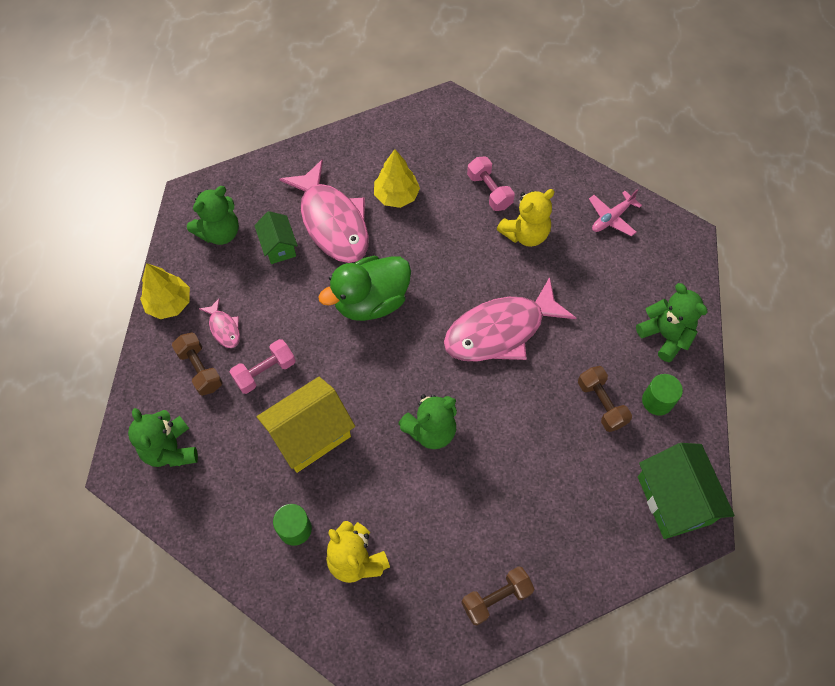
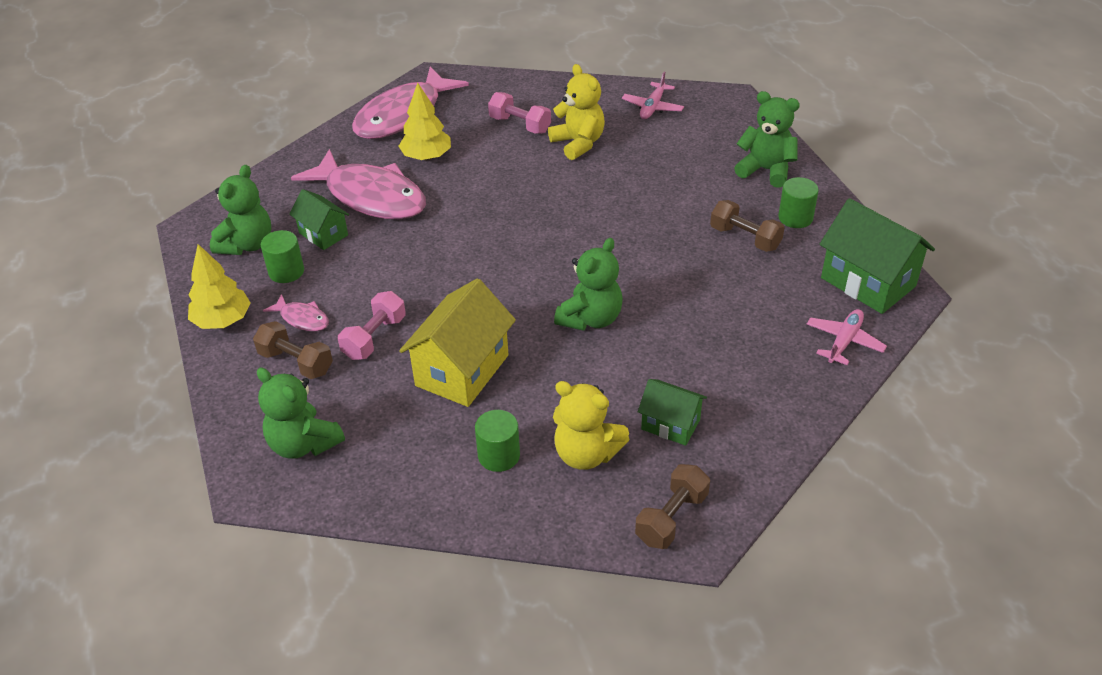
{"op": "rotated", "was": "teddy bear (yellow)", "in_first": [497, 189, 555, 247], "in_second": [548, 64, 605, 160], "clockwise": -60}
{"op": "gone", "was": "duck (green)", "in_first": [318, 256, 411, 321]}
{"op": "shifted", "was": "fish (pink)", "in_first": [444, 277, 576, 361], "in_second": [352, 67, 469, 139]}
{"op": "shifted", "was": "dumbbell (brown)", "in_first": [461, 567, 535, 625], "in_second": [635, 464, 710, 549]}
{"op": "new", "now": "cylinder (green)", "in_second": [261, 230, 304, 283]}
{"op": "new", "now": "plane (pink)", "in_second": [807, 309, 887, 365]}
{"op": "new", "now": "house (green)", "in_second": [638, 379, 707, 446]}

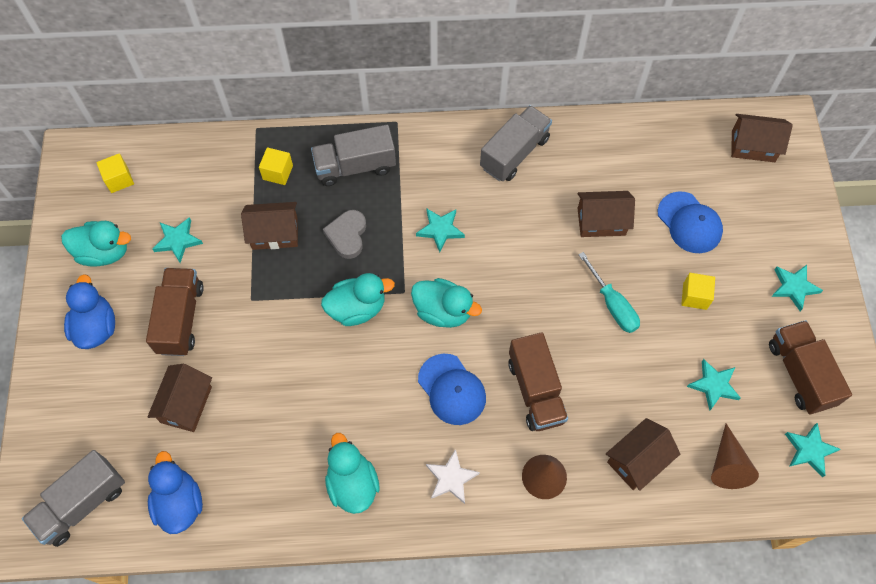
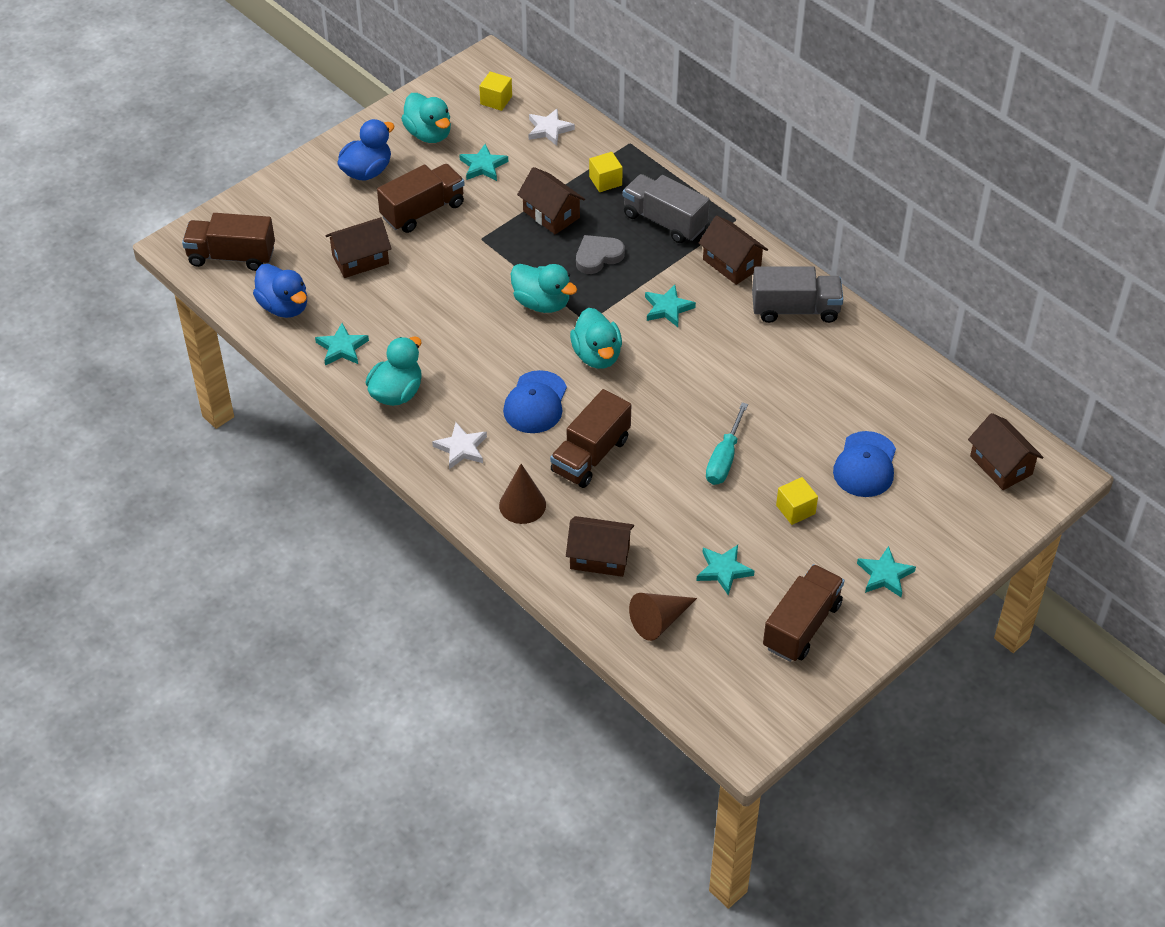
{"op": "shifted", "was": "house (brown)", "in_first": [578, 191, 635, 237], "in_second": [699, 216, 768, 285]}
{"op": "shifted", "was": "star (turquoise)", "in_first": [785, 423, 840, 477], "in_second": [315, 323, 369, 366]}
{"op": "repainted", "was": "truck (grey)", "now": "truck (brown)", "in_first": [22, 450, 125, 547], "in_second": [182, 213, 275, 271]}
{"op": "rotated", "was": "duck (blue)", "in_first": [148, 451, 203, 534], "in_second": [253, 264, 307, 318], "clockwise": 105}
{"op": "new", "now": "star (white)", "in_second": [529, 109, 575, 146]}

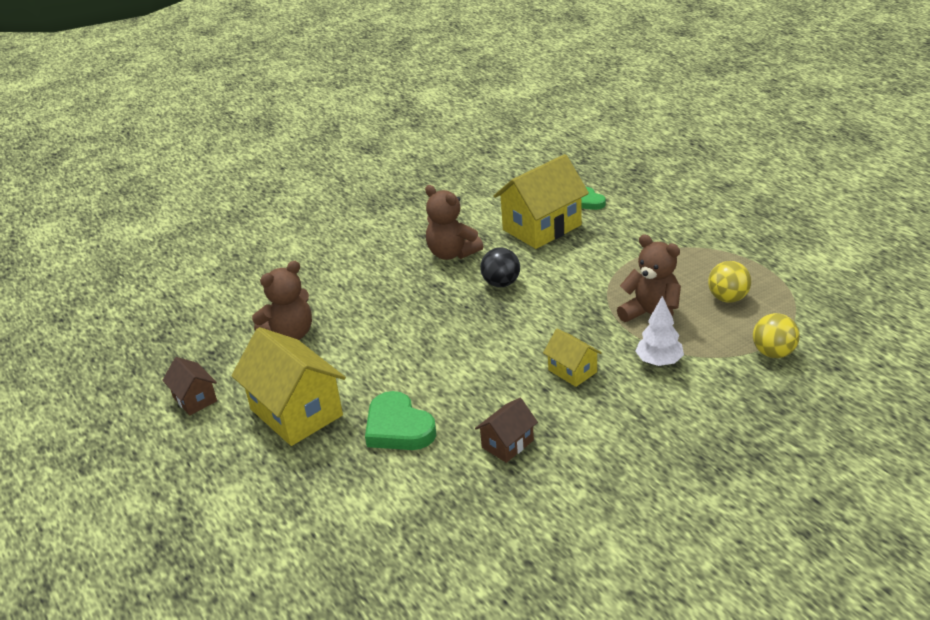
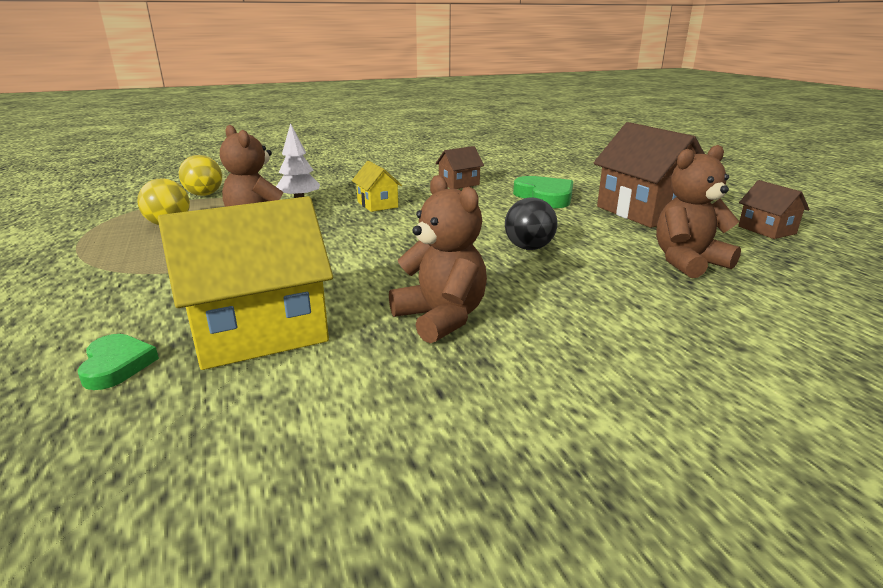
{"op": "shifted", "was": "ball (black)", "in_first": [480, 248, 520, 287], "in_second": [505, 197, 558, 250]}
{"op": "repainted", "was": "house (yellow)", "now": "house (brown)", "in_first": [231, 327, 346, 446], "in_second": [594, 122, 705, 228]}

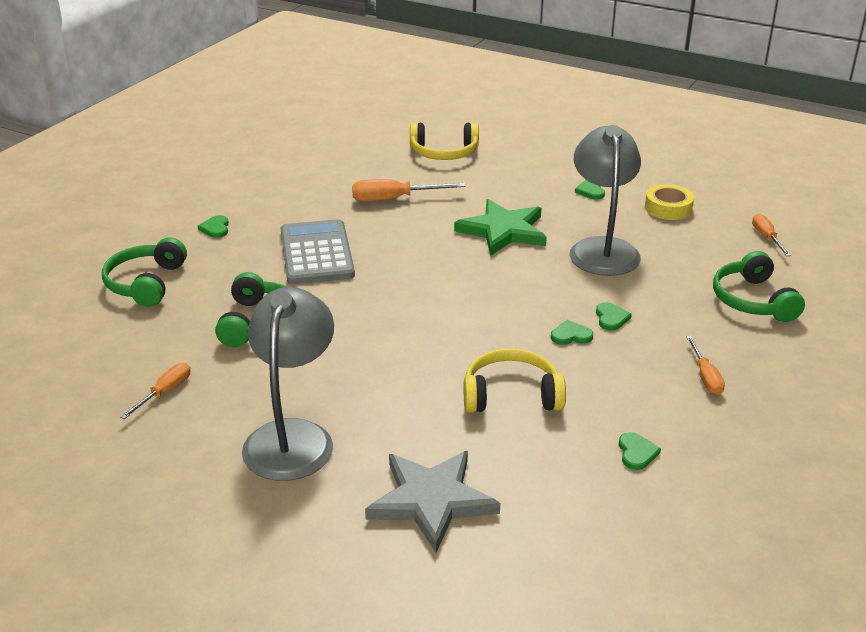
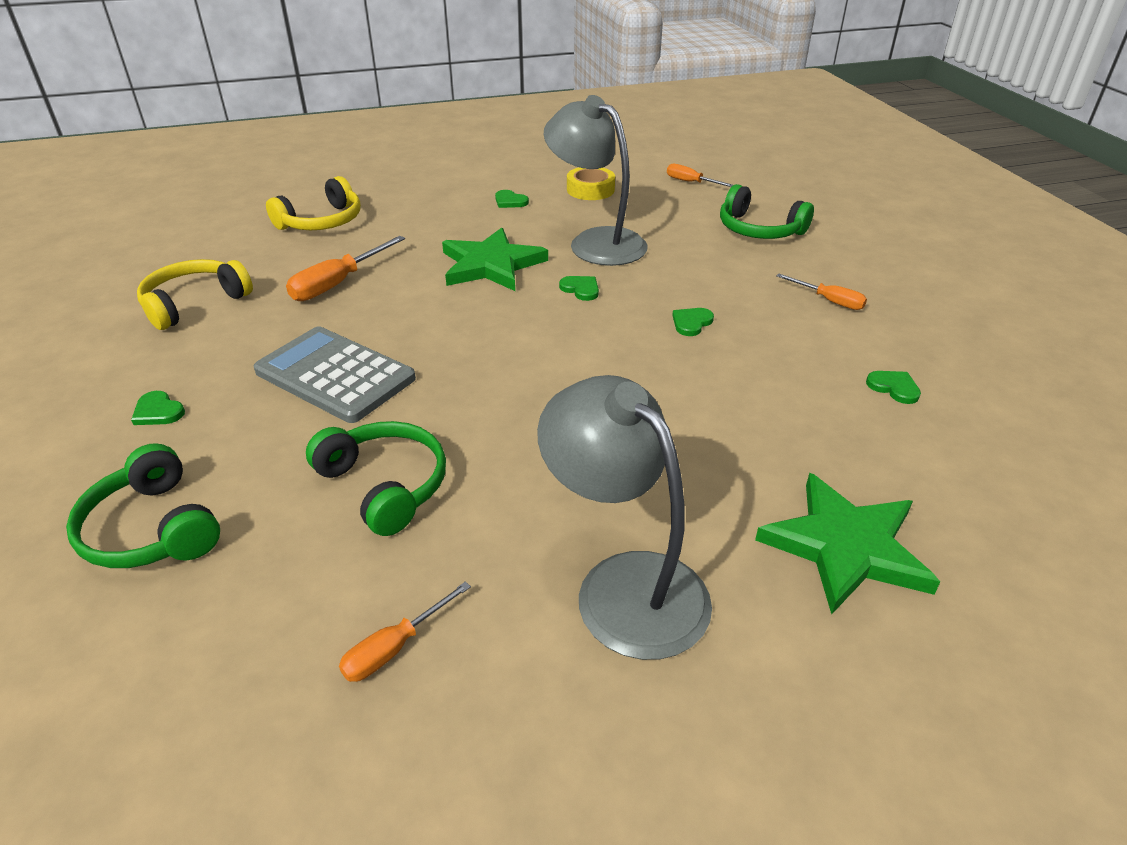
{"op": "shifted", "was": "heart (green)", "in_first": [596, 302, 632, 331], "in_second": [559, 276, 599, 301]}
{"op": "shifted", "was": "headphones (yellow)", "in_first": [464, 348, 566, 413], "in_second": [137, 259, 253, 330]}
{"op": "rotated", "was": "screwdriver (orange)", "in_first": [120, 363, 191, 419], "in_second": [339, 581, 471, 682], "clockwise": -120}
{"op": "repainted", "was": "star (grey)", "now": "star (green)", "in_first": [365, 451, 500, 553], "in_second": [755, 473, 940, 615]}

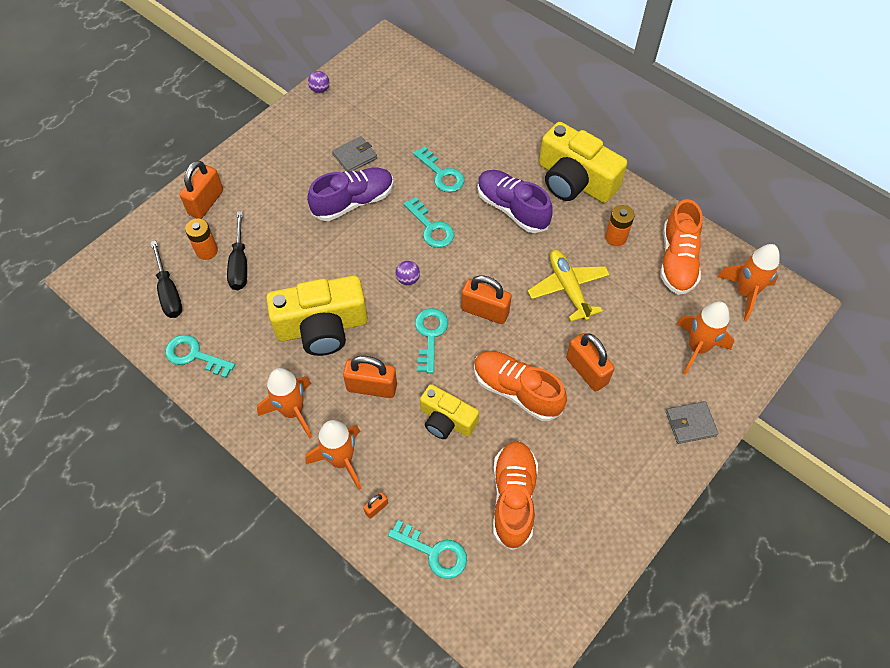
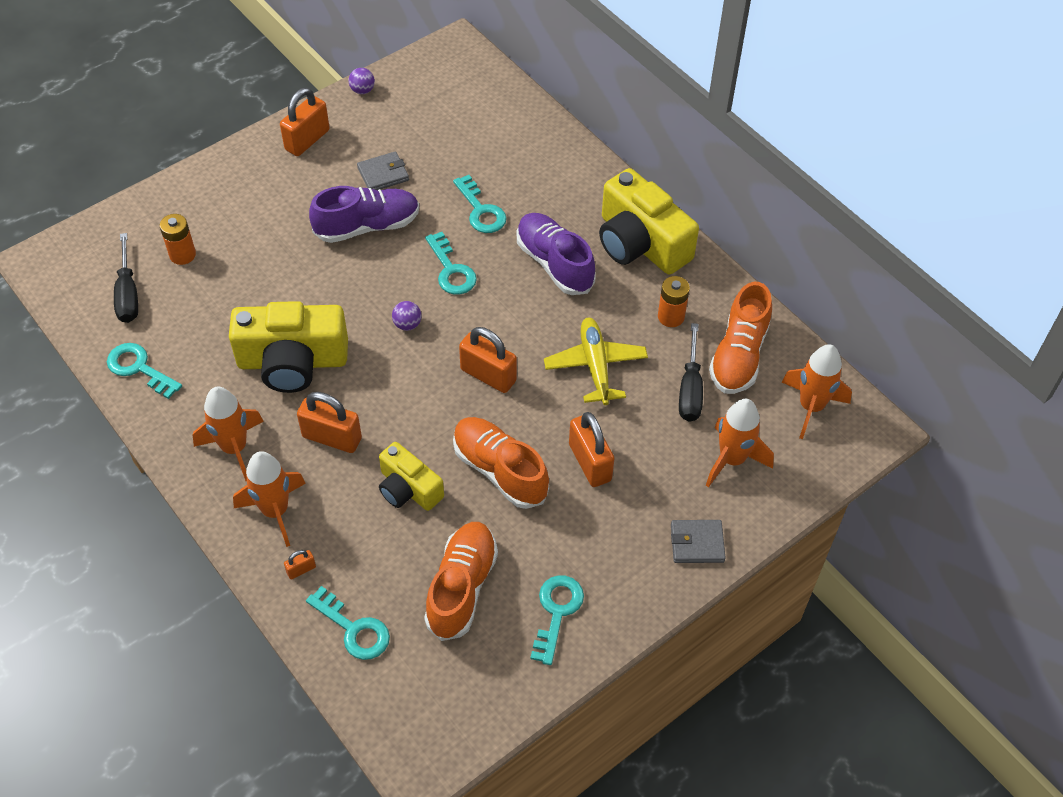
{"op": "shifted", "was": "padlock (orange)", "in_first": [180, 160, 223, 219], "in_second": [280, 88, 330, 156]}
{"op": "shifted", "was": "screwdriver (black)", "in_first": [227, 211, 247, 290], "in_second": [679, 323, 703, 422]}
{"op": "shifted", "was": "key (turquoise)", "in_first": [415, 308, 448, 374], "in_second": [530, 575, 584, 665]}

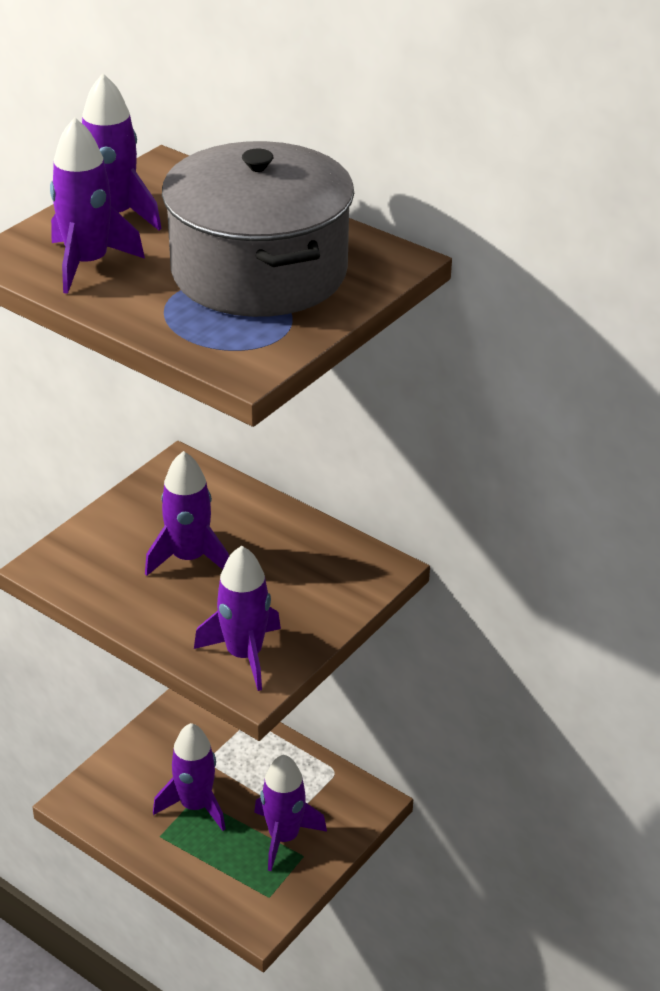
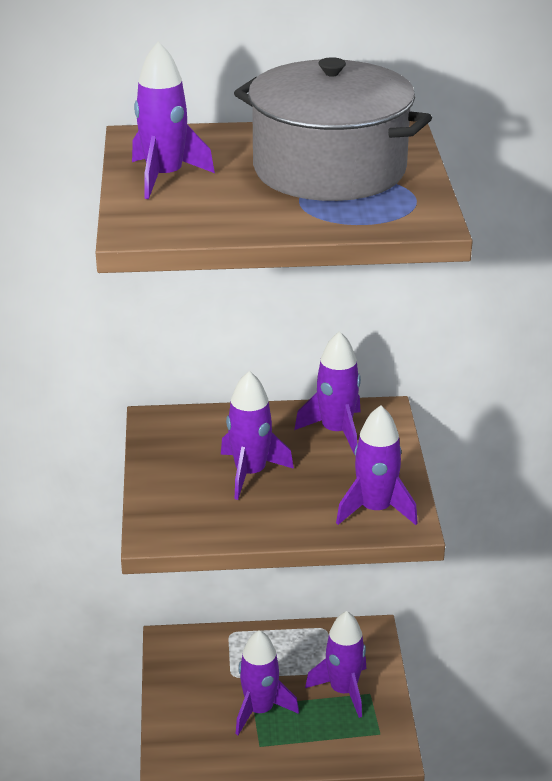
{"op": "shifted", "was": "rocket (purple)", "in_first": [50, 117, 145, 294], "in_second": [294, 331, 361, 455]}

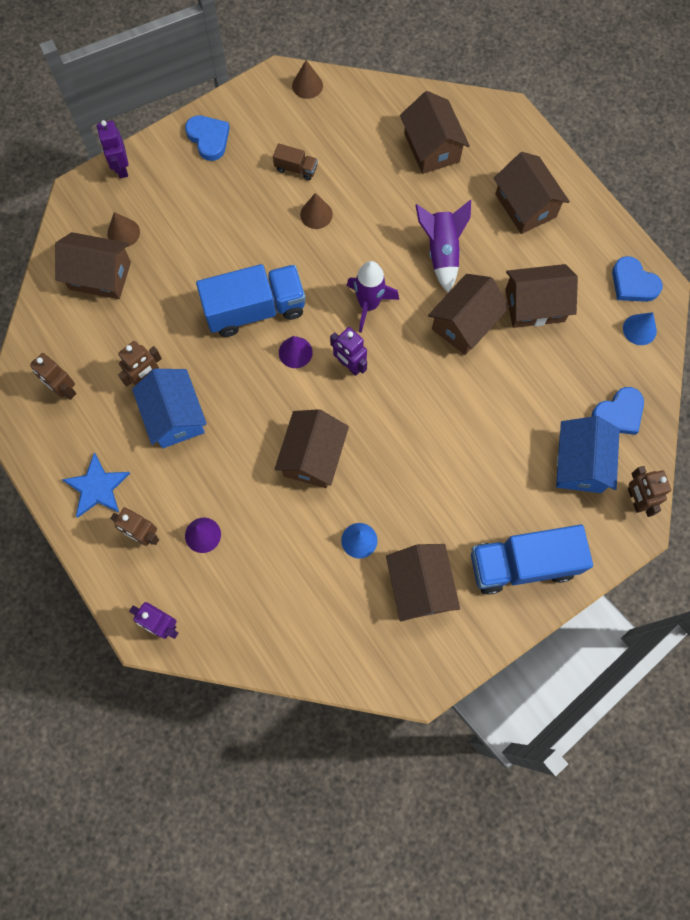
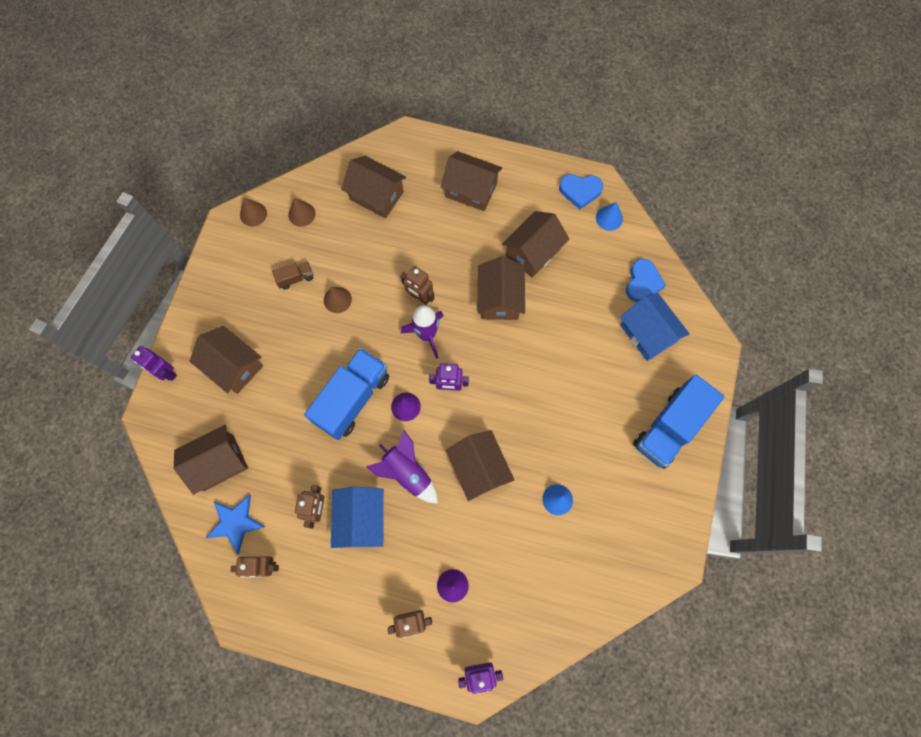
{"op": "gone", "was": "heart (blue)", "in_first": [185, 116, 230, 161]}
{"op": "shifted", "was": "rocket (purple)", "in_first": [415, 200, 471, 293], "in_second": [366, 430, 438, 504]}
{"op": "shifted", "was": "cone (brown)", "in_first": [107, 212, 140, 247], "in_second": [288, 198, 316, 227]}
{"op": "rotated", "was": "house (blue)", "in_first": [132, 369, 207, 448], "in_second": [331, 487, 384, 548], "clockwise": 60}
{"op": "shifted", "was": "star (blue)", "in_first": [62, 453, 130, 518], "in_second": [206, 495, 265, 554]}
{"op": "shifted", "was": "robot (brown)", "in_first": [628, 466, 671, 517], "in_second": [400, 266, 435, 305]}
{"op": "shifted", "was": "house (brown)", "in_first": [386, 544, 460, 622], "in_second": [190, 326, 263, 394]}

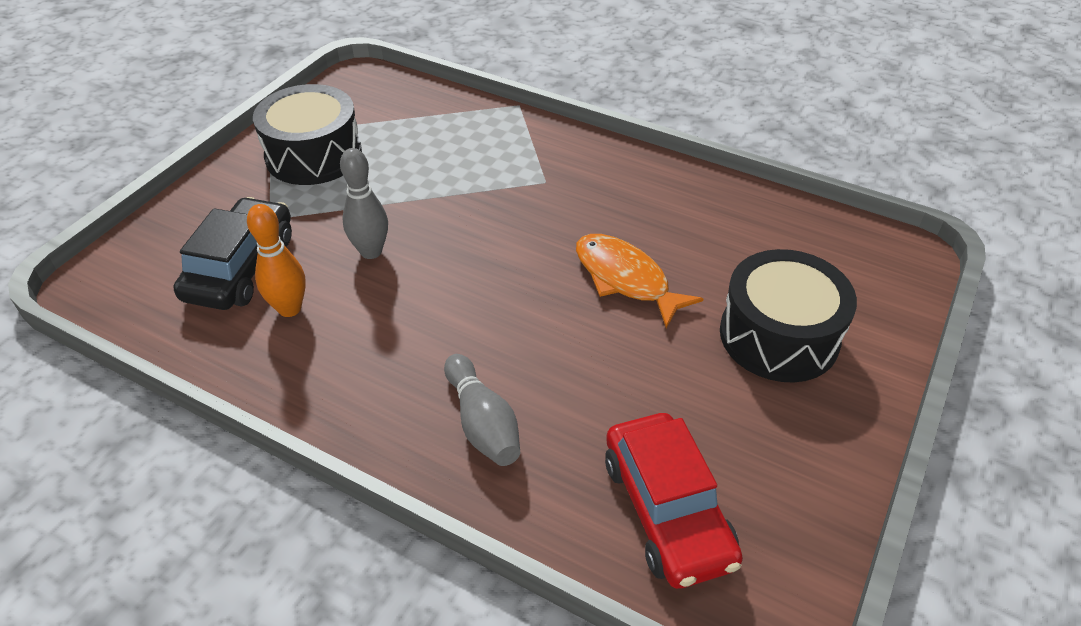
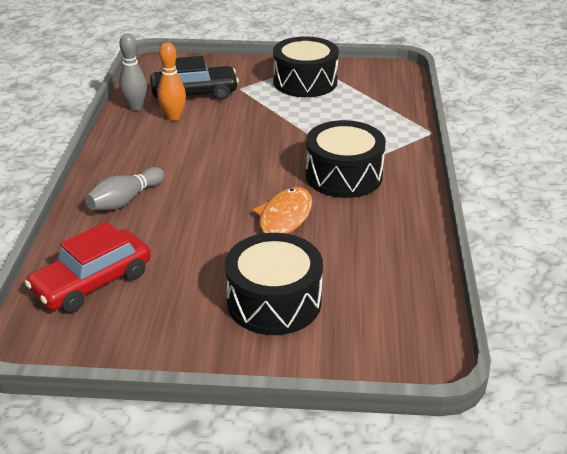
{"op": "shifted", "was": "bowling pin (grey)", "in_first": [340, 148, 388, 259], "in_second": [119, 33, 147, 111]}
{"op": "new", "now": "drum (black)", "in_second": [305, 120, 386, 198]}

